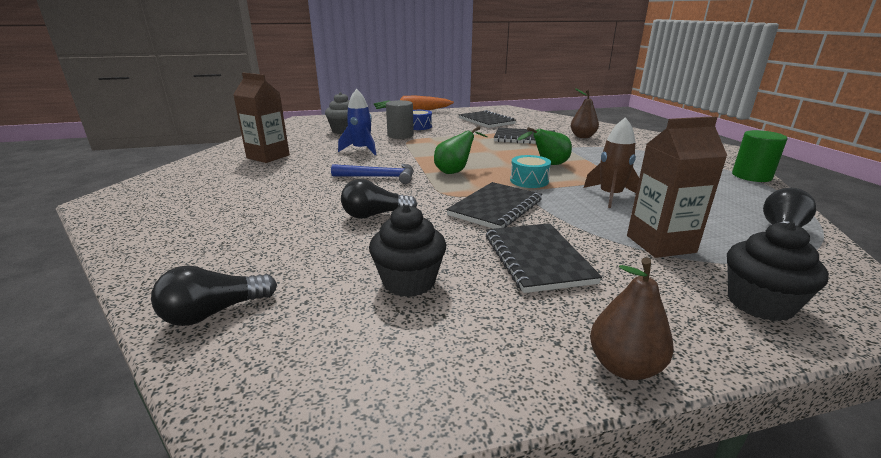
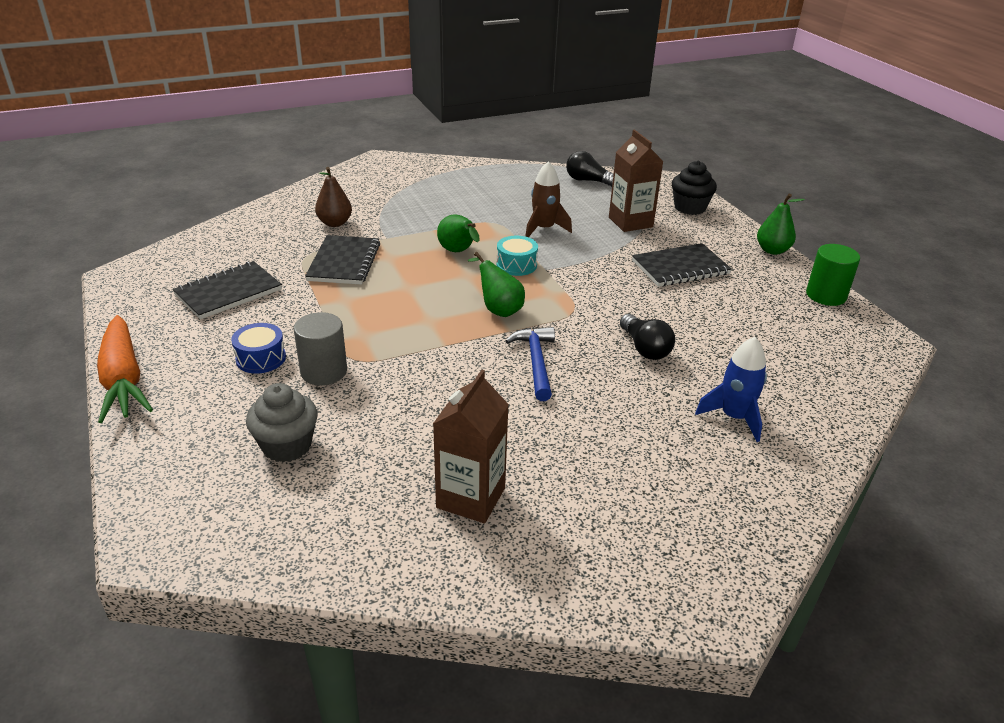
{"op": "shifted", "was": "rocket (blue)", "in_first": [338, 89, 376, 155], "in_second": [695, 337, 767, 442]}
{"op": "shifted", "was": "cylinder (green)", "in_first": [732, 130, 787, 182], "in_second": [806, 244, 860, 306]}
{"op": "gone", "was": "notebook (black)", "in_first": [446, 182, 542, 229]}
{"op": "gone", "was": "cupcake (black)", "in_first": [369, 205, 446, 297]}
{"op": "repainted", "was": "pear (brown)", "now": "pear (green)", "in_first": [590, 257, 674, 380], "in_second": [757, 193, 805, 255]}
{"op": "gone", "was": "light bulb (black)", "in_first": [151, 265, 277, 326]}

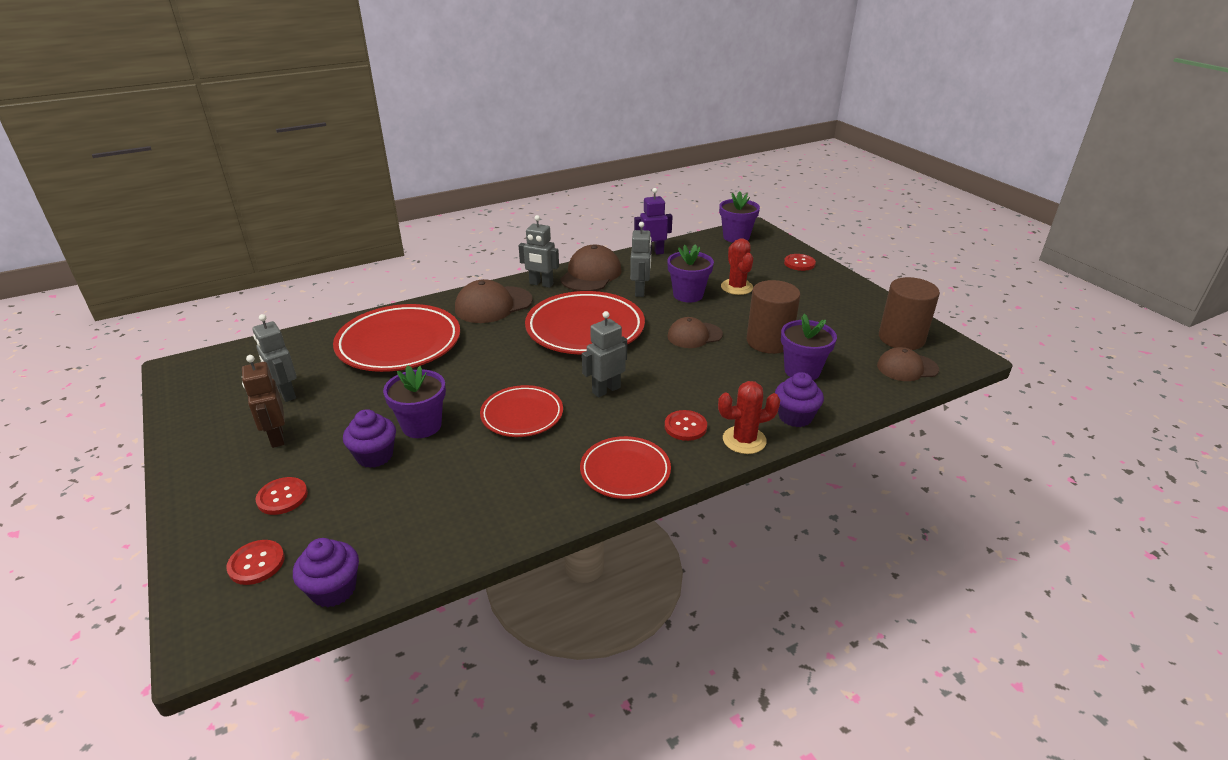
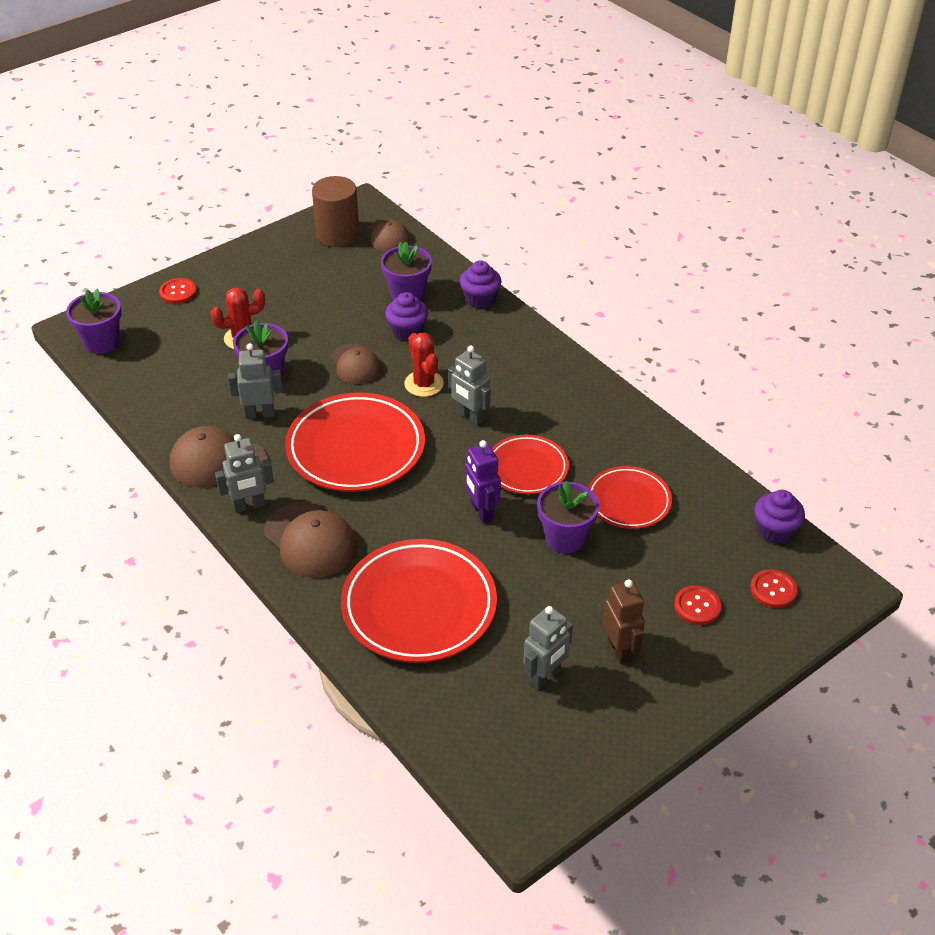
{"op": "shifted", "was": "robot (purple)", "in_first": [634, 188, 673, 255], "in_second": [465, 440, 501, 523]}
{"op": "rotated", "was": "robot (grey)", "in_first": [518, 215, 559, 288], "in_second": [215, 434, 274, 513], "clockwise": 60}
{"op": "gone", "was": "cylinder (brown)", "in_first": [747, 280, 801, 354]}
{"op": "rotated", "was": "robot (brown)", "in_first": [242, 355, 285, 448], "in_second": [603, 579, 645, 664], "clockwise": -75}
{"op": "shifted", "was": "cactus (red)", "in_first": [718, 381, 780, 454], "in_second": [404, 333, 444, 397]}
{"op": "shifted", "was": "cupcake (purple)", "in_first": [343, 409, 396, 468], "in_second": [385, 292, 428, 341]}
{"op": "gone", "was": "button (red)", "in_first": [665, 410, 707, 441]}
{"op": "shifted", "was": "plate (red)", "in_first": [580, 436, 671, 499], "in_second": [588, 466, 672, 529]}

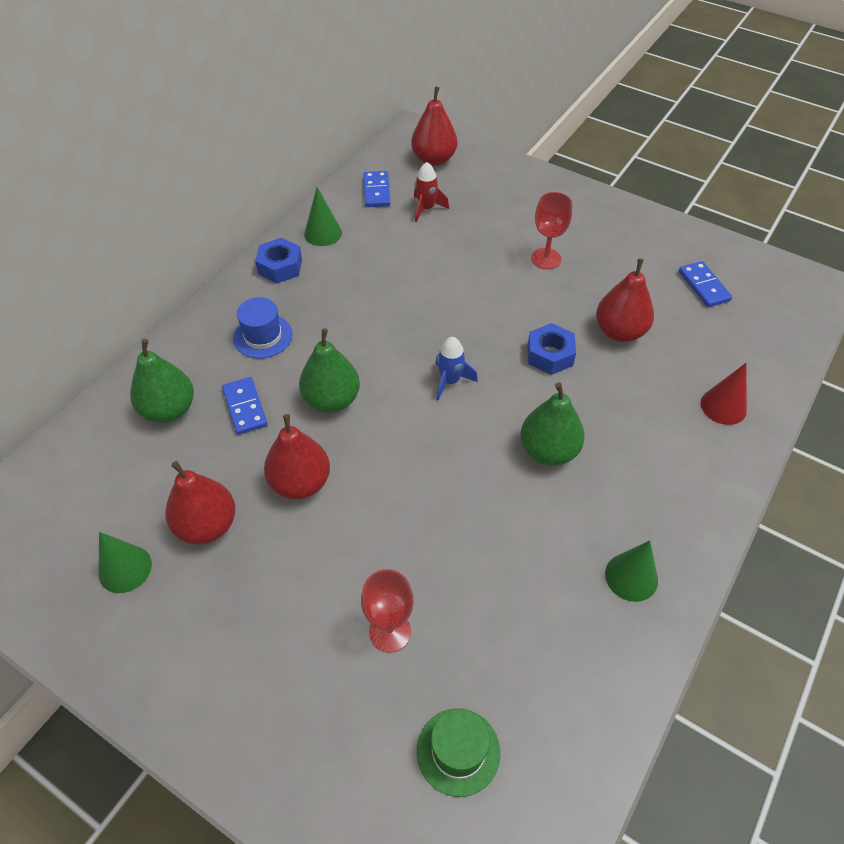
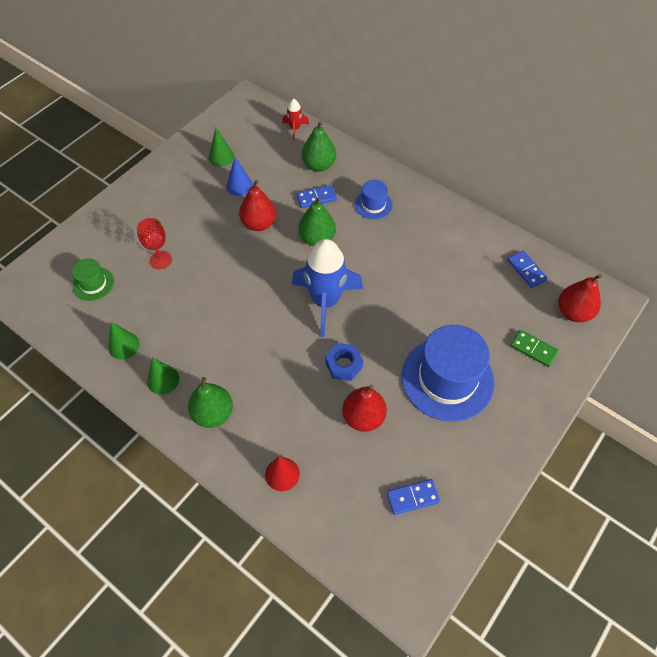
{"op": "shifted", "was": "rocket (red)", "in_first": [414, 162, 449, 222], "in_second": [282, 99, 309, 140]}
{"op": "rotated", "was": "domino (blue)", "in_first": [364, 171, 390, 207], "in_second": [507, 251, 548, 288], "clockwise": 60}
{"op": "shifted", "was": "cone (green)", "in_first": [304, 187, 342, 246], "in_second": [108, 322, 140, 360]}
{"op": "swapped", "was": "goblet (red)", "now": "hat (blue)", "in_first": [531, 192, 572, 269], "in_second": [402, 325, 495, 422]}
{"op": "gone", "was": "nut (blue)", "in_first": [255, 238, 302, 283]}
{"op": "scaled", "was": "rocket (blue)", "in_first": [435, 337, 478, 400], "in_second": [292, 239, 363, 337], "ratio": 2.22}
{"op": "shifted", "was": "pear (green)", "in_first": [520, 382, 585, 466], "in_second": [188, 377, 233, 428]}
{"op": "swapped", "was": "pear (red)", "now": "cone (blue)", "in_first": [165, 461, 235, 544], "in_second": [226, 157, 253, 196]}
{"op": "new", "now": "domino (green)", "in_second": [510, 330, 559, 367]}

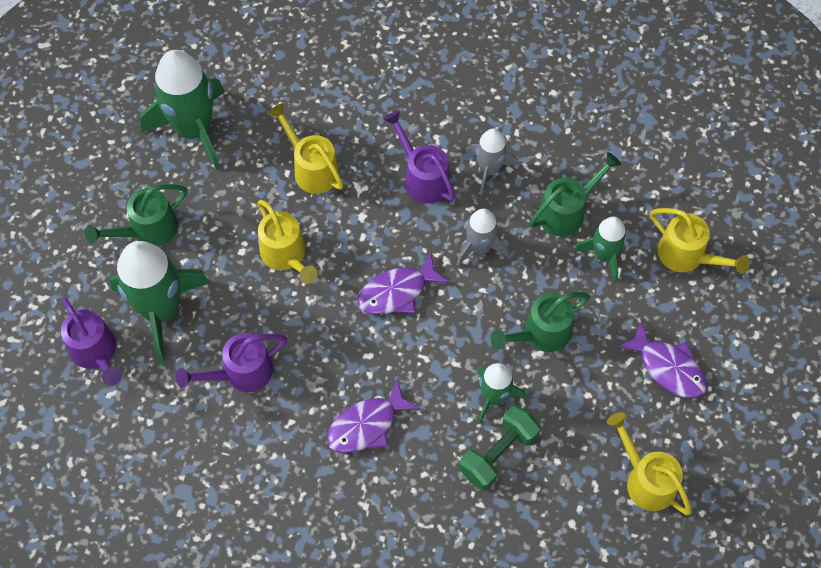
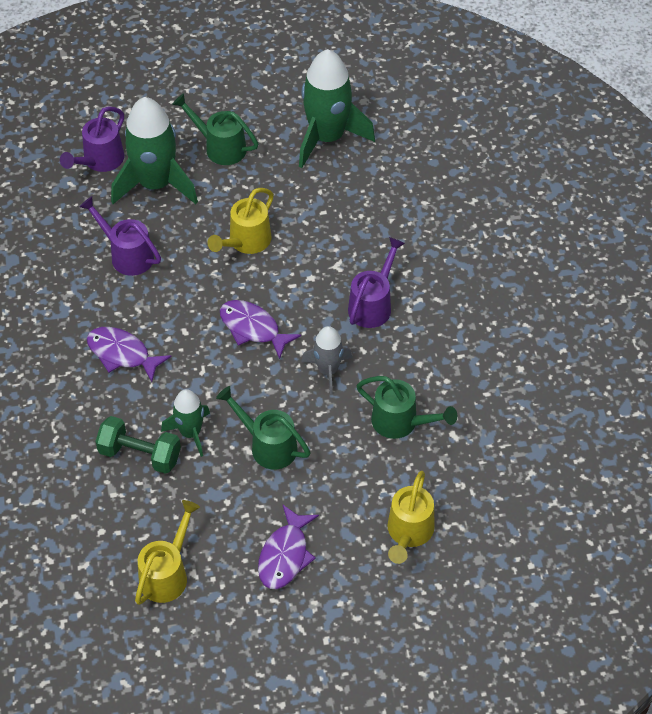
{"op": "gone", "was": "watering can (yellow)", "in_first": [268, 103, 343, 194]}
{"op": "gone", "was": "rocket (grey)", "in_first": [469, 129, 518, 195]}
{"op": "gone", "was": "rocket (green)", "in_first": [574, 217, 627, 282]}

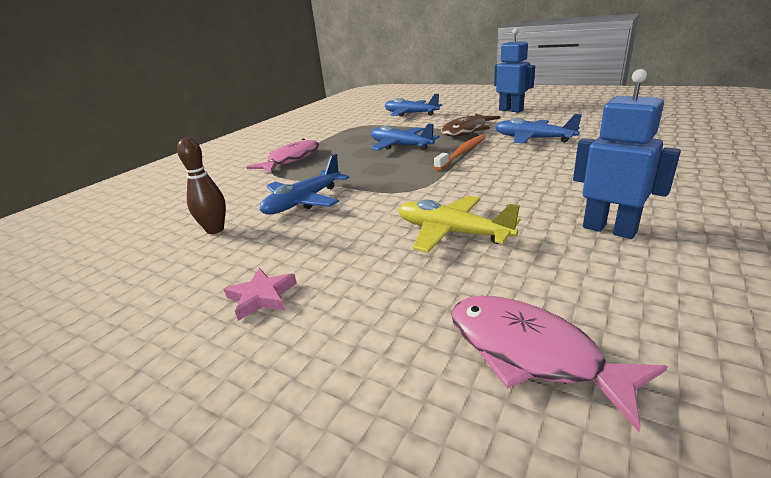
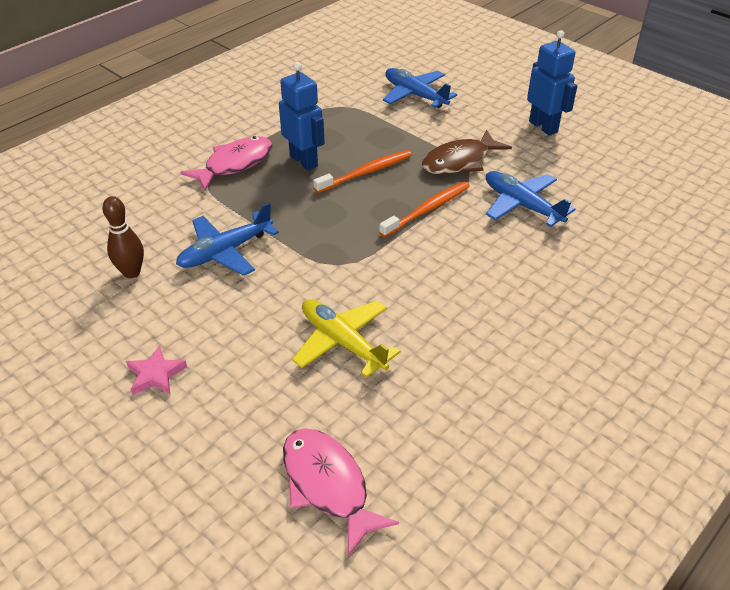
{"op": "shifted", "was": "robot (blue)", "in_first": [573, 69, 681, 239], "in_second": [279, 62, 325, 171]}
{"op": "swapped", "was": "plane (blue)", "now": "toothbrush (orange)", "in_first": [371, 124, 440, 151], "in_second": [313, 150, 412, 193]}

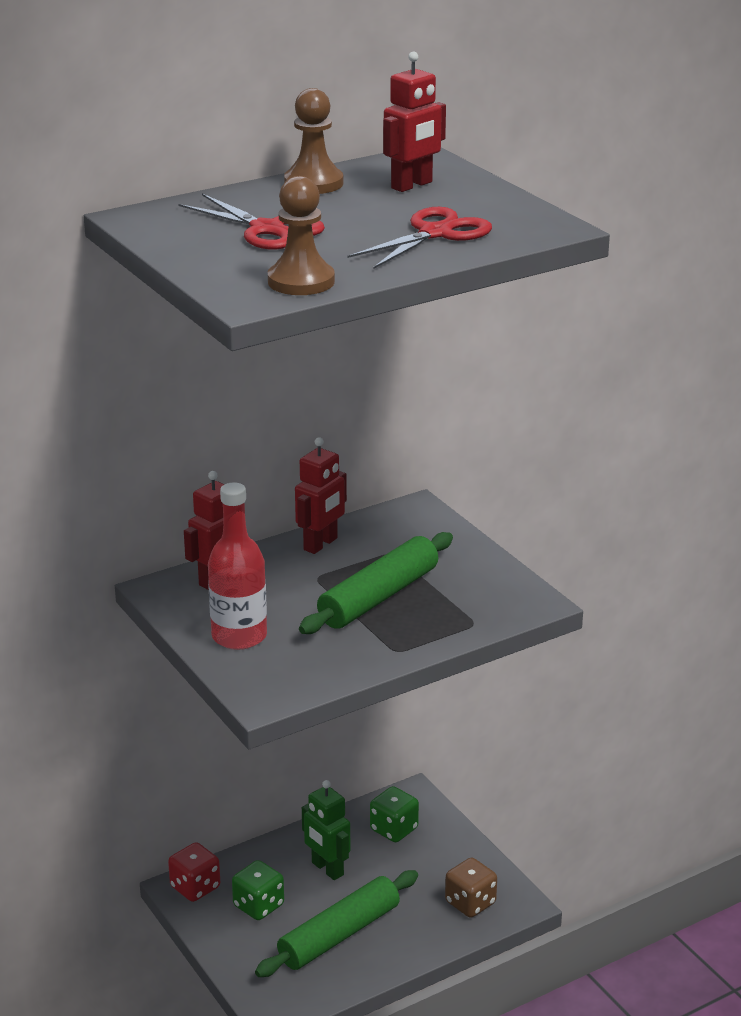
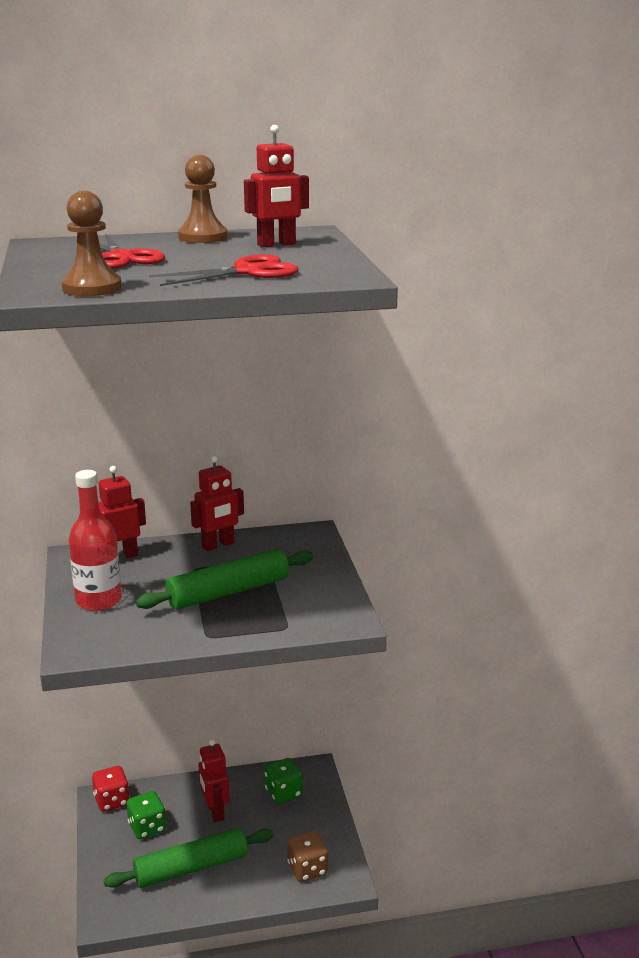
{"op": "repainted", "was": "robot (green)", "now": "robot (red)", "in_first": [302, 780, 350, 880], "in_second": [199, 739, 230, 822]}

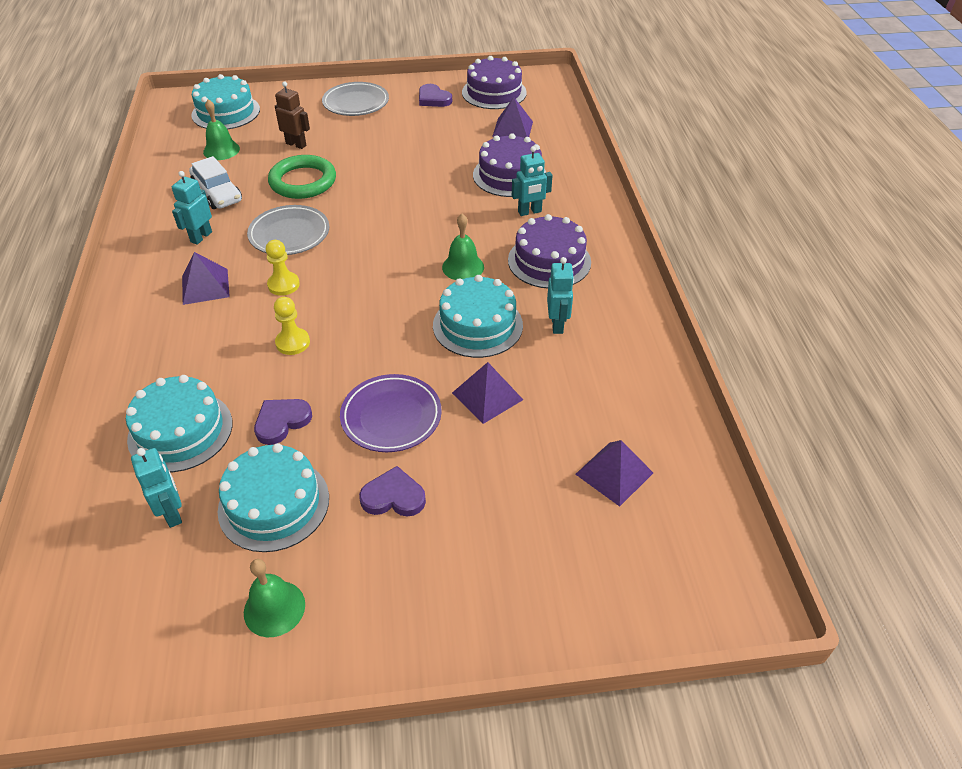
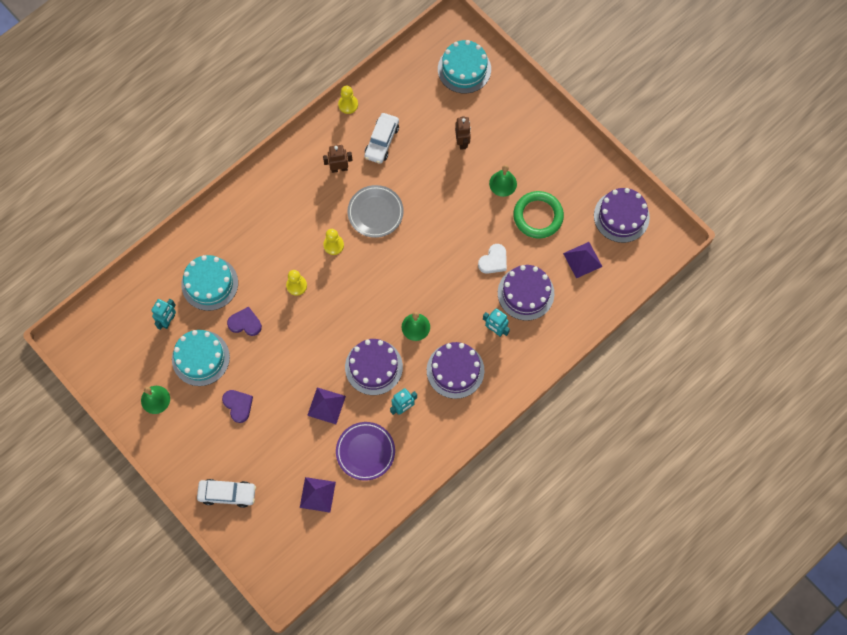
{"op": "gone", "was": "plate (grey)", "in_first": [322, 82, 389, 116]}
{"op": "gone", "was": "heart (purple)", "in_first": [419, 84, 452, 107]}
{"op": "shifted", "was": "bell (green)", "in_first": [203, 99, 240, 160], "in_second": [489, 165, 517, 197]}
{"op": "shifted", "was": "ring (green)", "in_first": [268, 155, 336, 199], "in_second": [513, 191, 564, 239]}
{"op": "repainted", "was": "robot (turquoise)", "now": "robot (brown)", "in_first": [172, 171, 212, 245], "in_second": [323, 145, 353, 173]}
{"op": "gone", "was": "pyramid (purple)", "in_first": [182, 252, 230, 305]}
{"op": "repainted", "was": "cake (turquoise)", "now": "cake (purple)", "in_first": [433, 275, 523, 358], "in_second": [345, 339, 403, 395]}
{"op": "shifted", "was": "plate (purple)", "in_first": [340, 374, 442, 452], "in_second": [336, 422, 395, 481]}
{"op": "new", "now": "pawn (yellow)", "in_second": [338, 86, 358, 114]}
{"op": "new", "now": "heart (white)", "in_second": [478, 244, 507, 274]}
{"op": "new", "now": "car (white)", "in_second": [197, 479, 256, 508]}

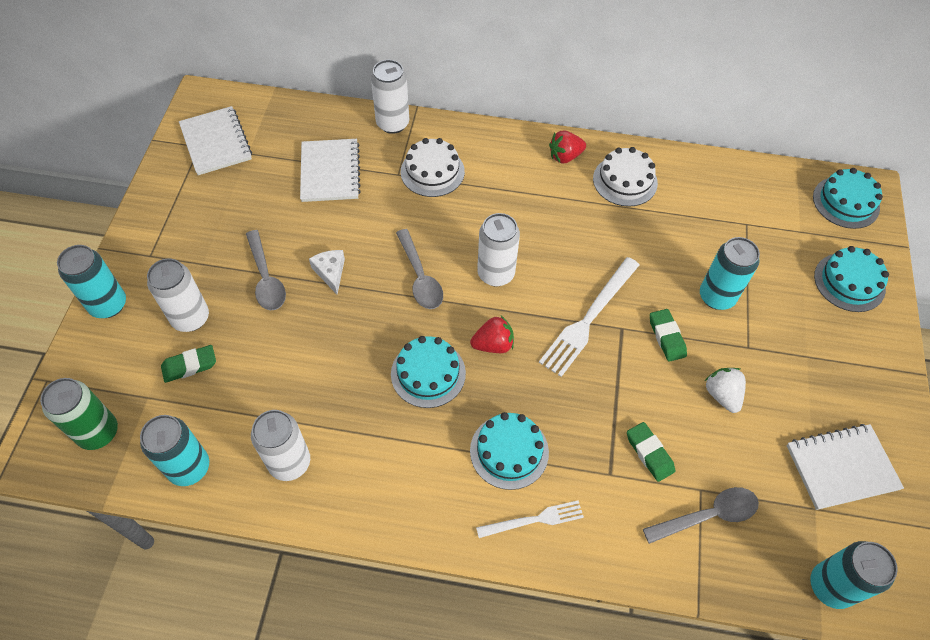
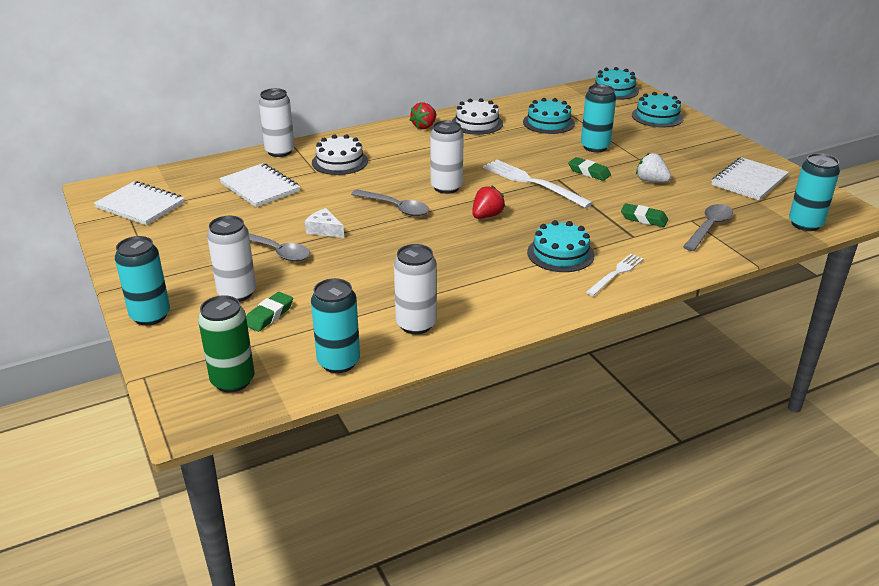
{"op": "rotated", "was": "fork (white)", "in_first": [539, 257, 639, 377], "in_second": [483, 160, 593, 208], "clockwise": 135}
{"op": "shifted", "was": "cake (turquoise)", "in_first": [391, 336, 466, 408], "in_second": [523, 98, 575, 134]}

